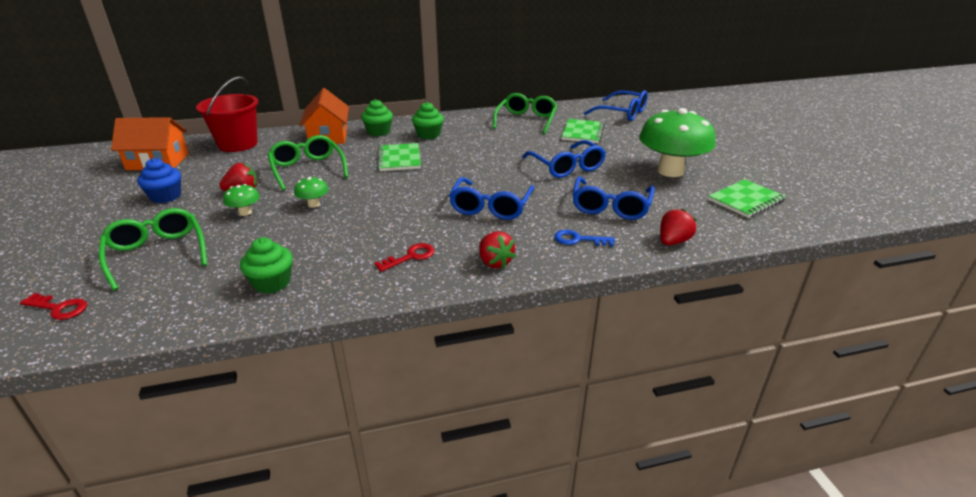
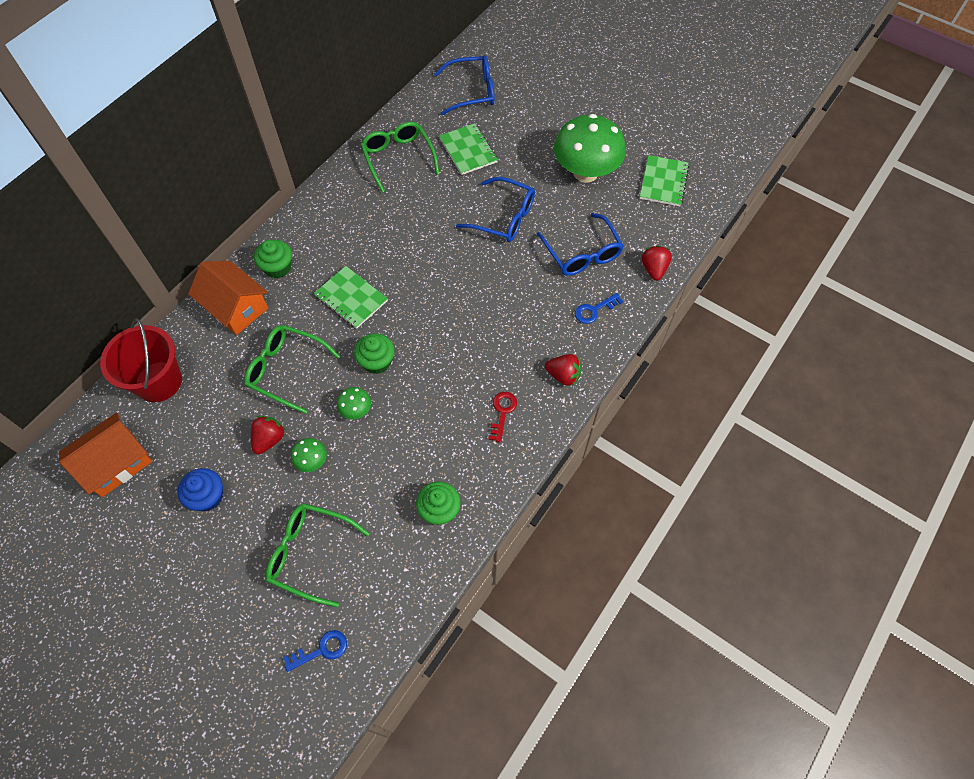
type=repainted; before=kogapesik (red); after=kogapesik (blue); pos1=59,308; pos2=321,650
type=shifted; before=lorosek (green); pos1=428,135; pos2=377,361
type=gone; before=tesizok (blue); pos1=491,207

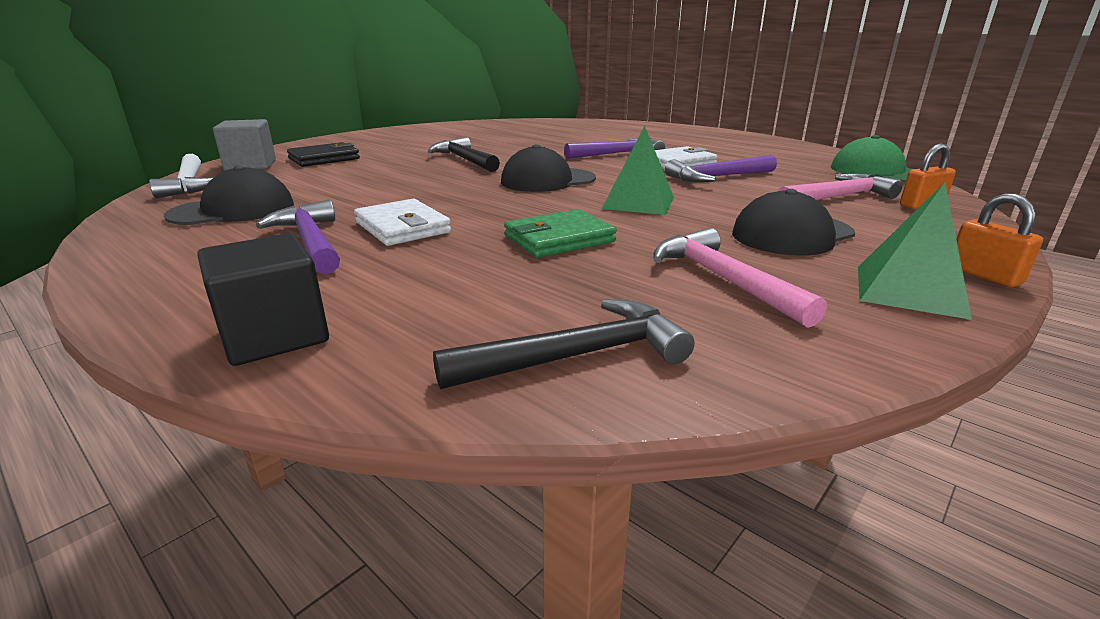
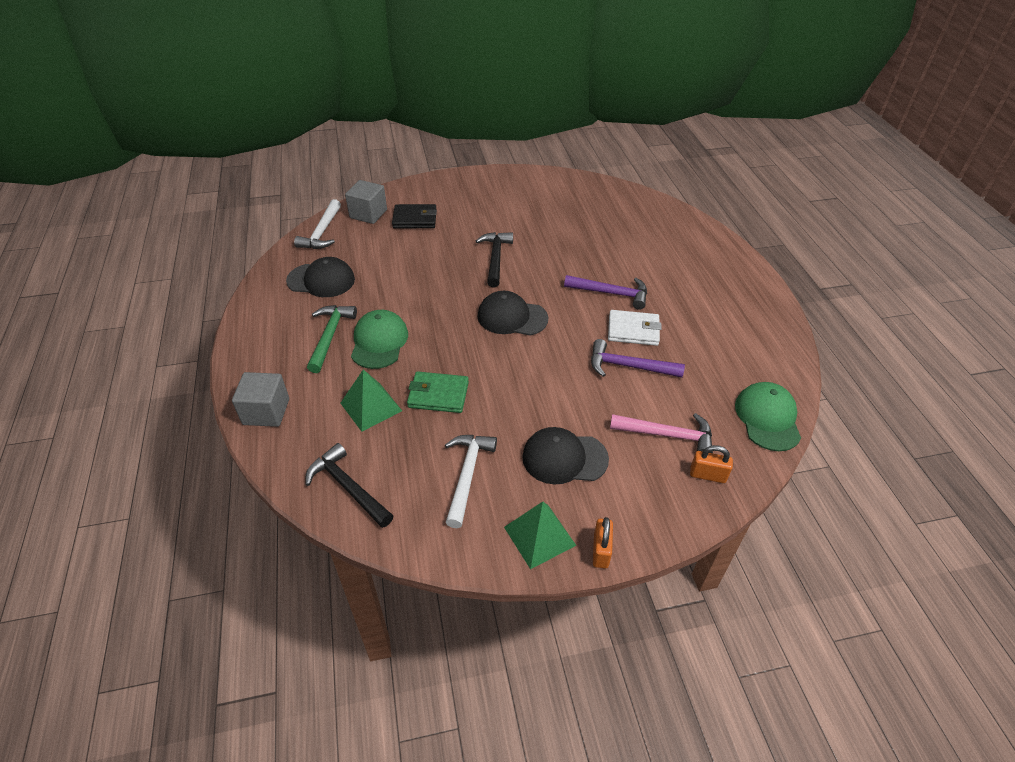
type=repainted; before=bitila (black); after=bitila (grey); pos1=275,335; pos2=266,412
type=rotated; before=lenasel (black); pos1=577,356; pos2=348,487; turn=-150
type=repainted; before=lenasel (purple); after=lenasel (green); pos1=310,241; pos2=330,336
type=shifted; before=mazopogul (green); pos1=638,202; pos2=371,406
type=swapped; before=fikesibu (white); after=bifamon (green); pos1=402,227; pos2=379,342
type=repainted; before=lenasel (pink); after=lenasel (white); pos1=723,280; pos2=467,475

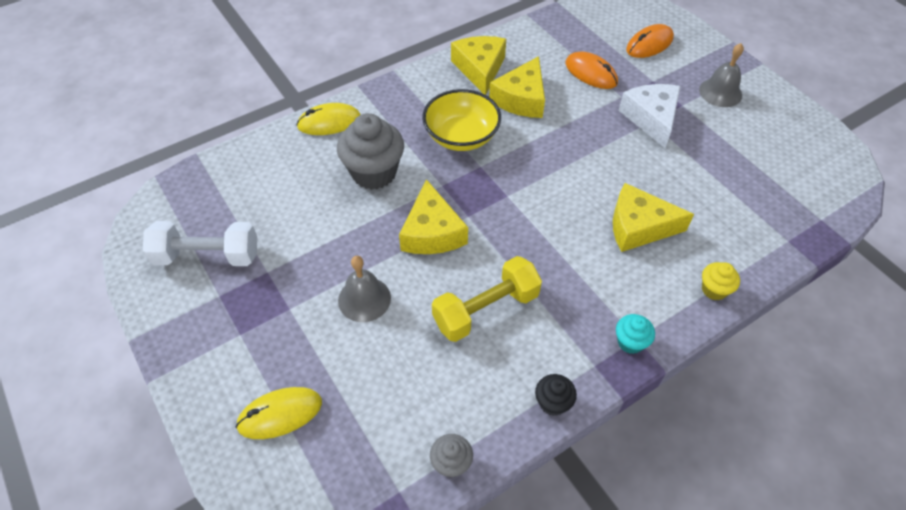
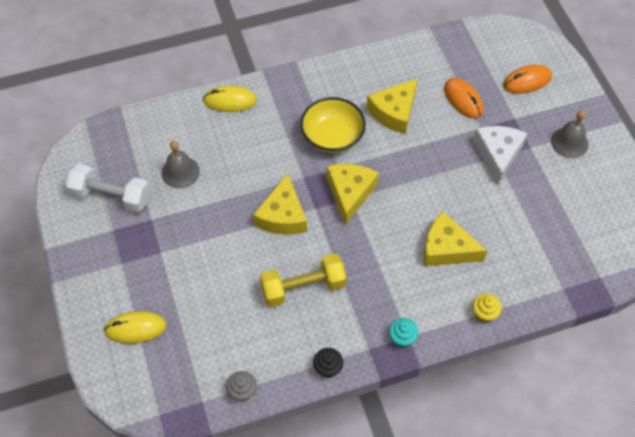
type=shifted; before=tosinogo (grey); pos1=364,299; pos2=180,172
type=shifted; before=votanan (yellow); pos1=480,69; pos2=350,193
type=gone; before=lorosek (grey); pos1=374,172

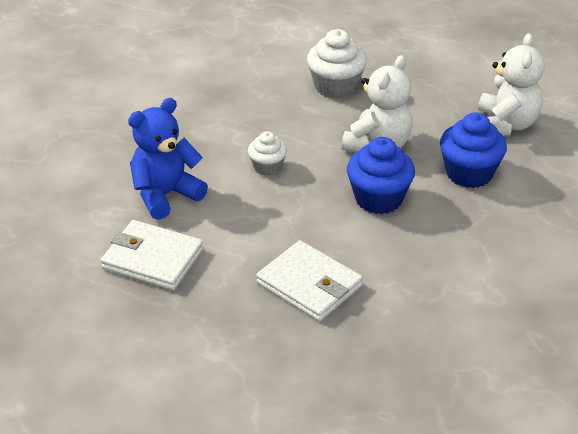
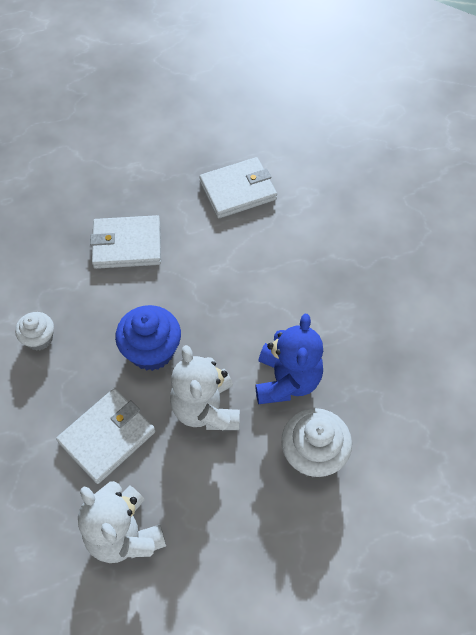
type=shifted; before=lorosek (white); pos1=267,167; pos2=39,338
type=swapped; before=lorosek (blue); after=fikesibu (white); pos1=469,173; pos2=107,437
type=shifted; before=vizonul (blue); pos1=165,195; pos2=286,380

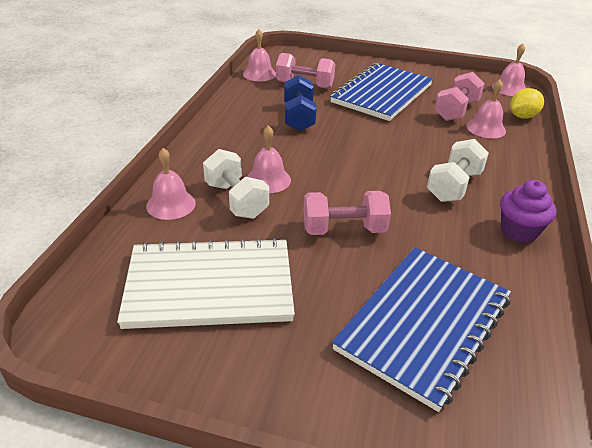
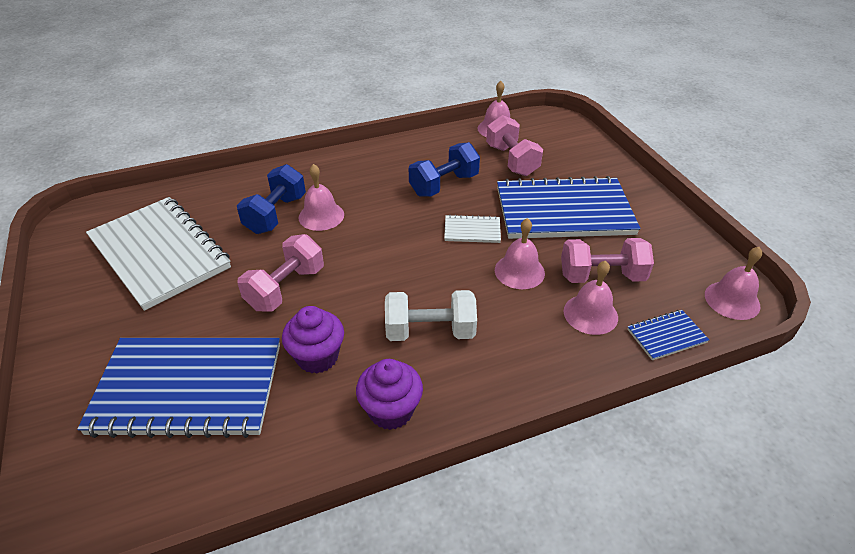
type=repainted; before=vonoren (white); after=vonoren (blue); pos1=236,200; pos2=276,214
type=rotated; before=vonoren (pink); pos1=344,229; pos2=286,288; turn=75
type=new; after=lorosek (purple); pos2=317,357
type=new; after=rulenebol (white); pos2=472,230
type=shifted; before=tosinogo (pink); pos1=171,204; pos2=519,271
type=swapped; before=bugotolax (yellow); after=rulenebol (blue); pos1=522,116; pos2=666,336

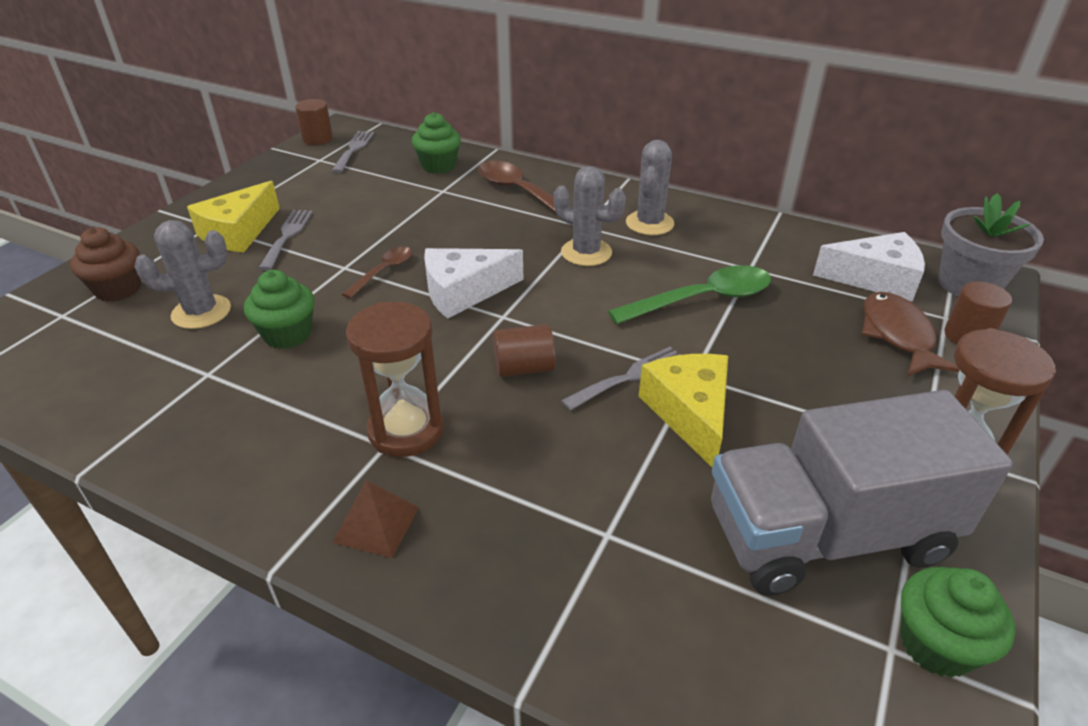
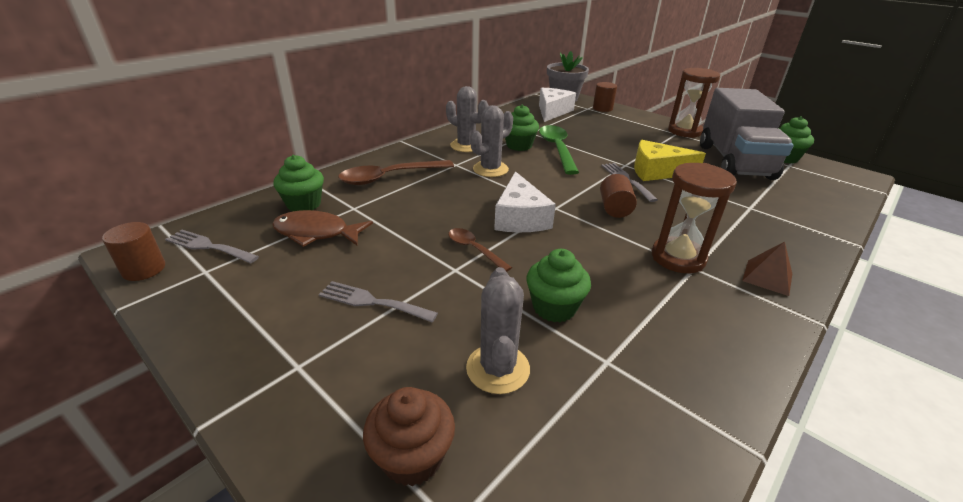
type=shifted; before=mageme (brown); pos1=898,335; pos2=316,233
type=new; after=lorosek (green); pos2=519,145
type=gone; before=votanan (yellow); pos1=238,232

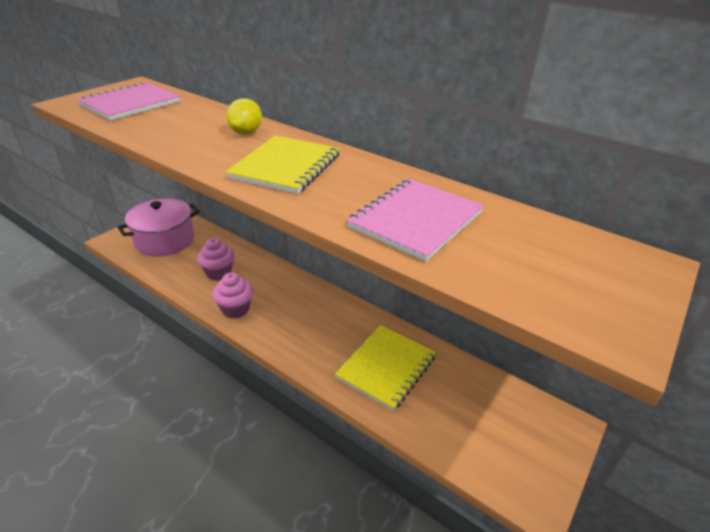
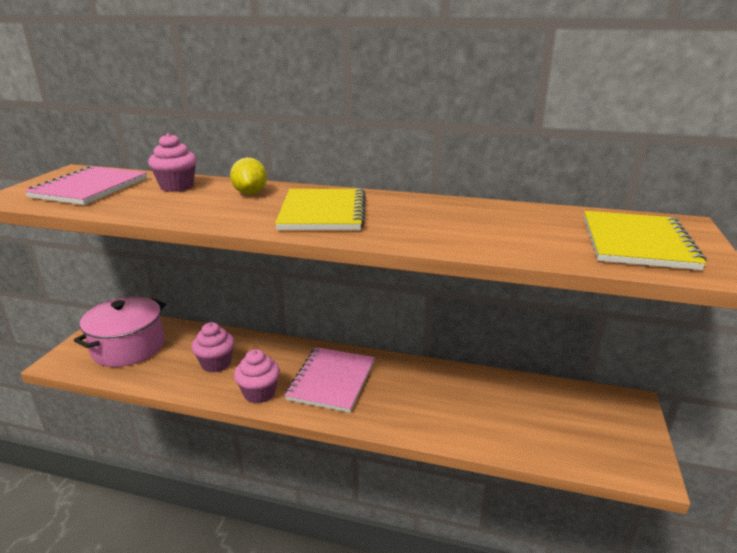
type=new; after=lorosek (pink); pos2=177,186
type=shifted; before=rulenebol (pink); pos1=416,220; pos2=331,381
type=shifted; before=rulenebol (yellow); pos1=386,367; pos2=637,242

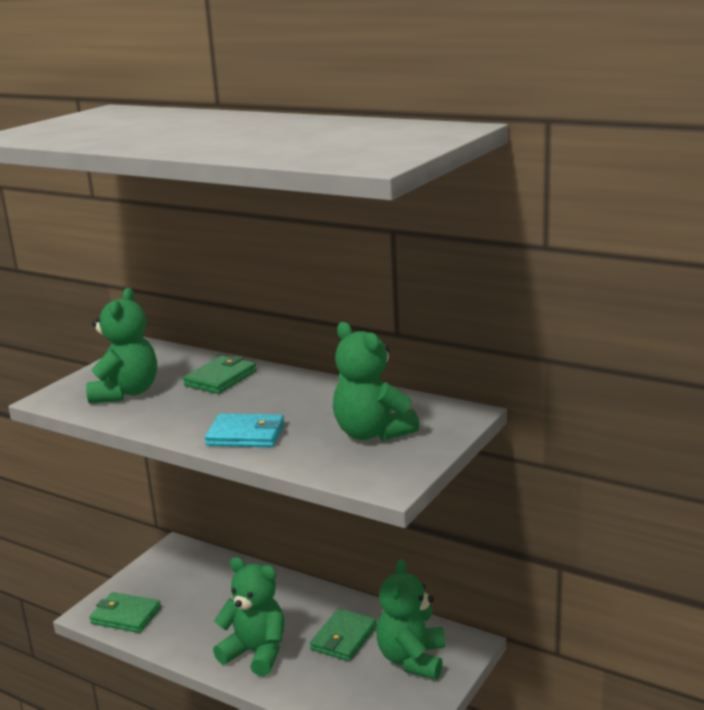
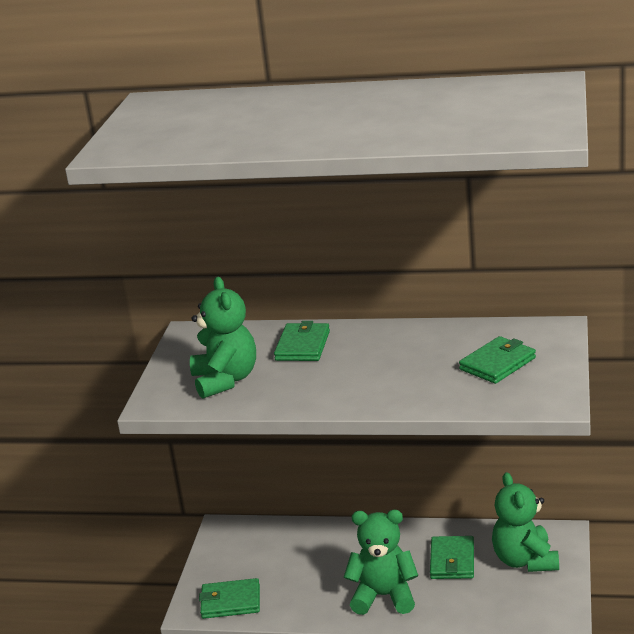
type=swapped; before=vizonul (green); after=fikesibu (green); pos1=372,433; pos2=497,364
type=gone; before=fikesibu (turquoise); pos1=246,435

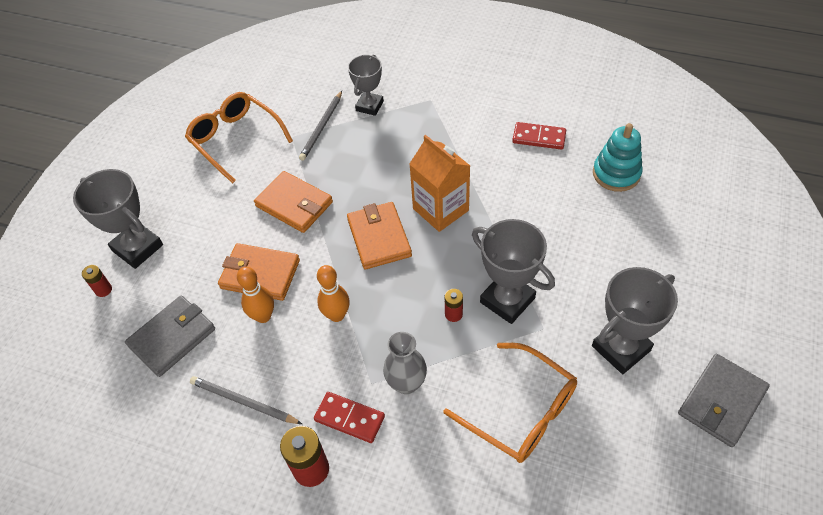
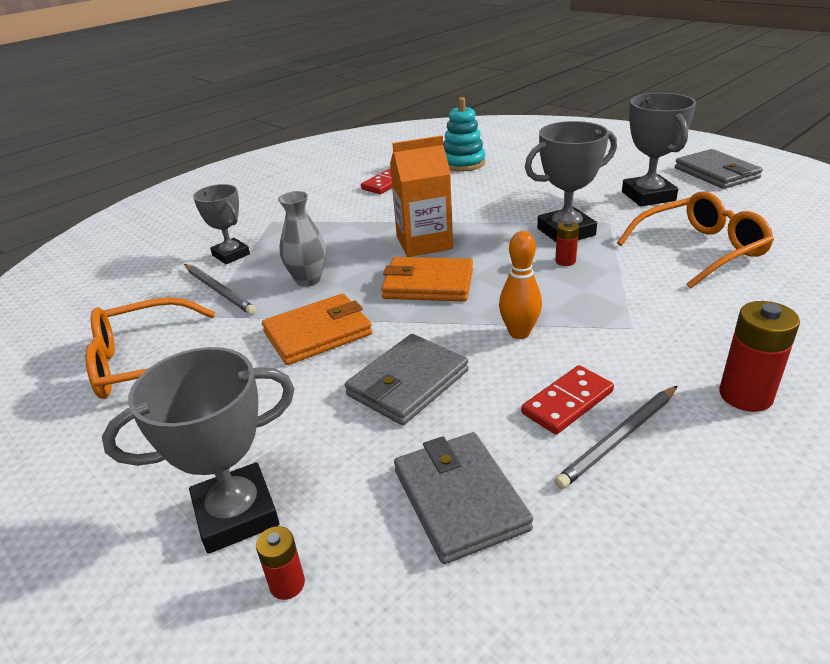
type=shifted; before=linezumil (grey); pos1=406,383; pos2=308,280
type=repainted; before=fikesibu (orange); after=fikesibu (grey); pos1=260,274; pos2=408,383
type=shifted; before=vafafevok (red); pos1=349,418; pos2=567,402
type=gone; before=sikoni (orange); pos1=263,316

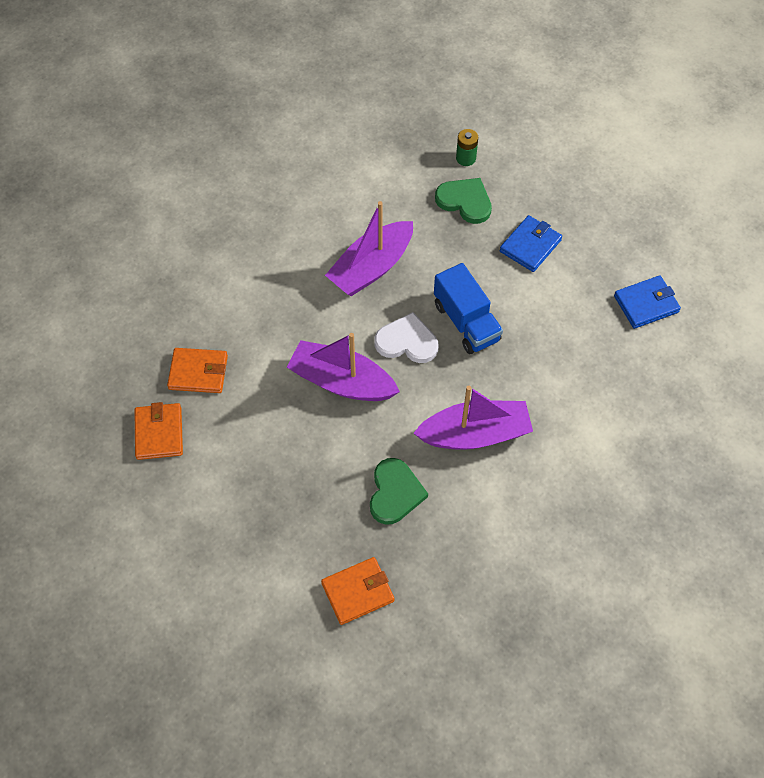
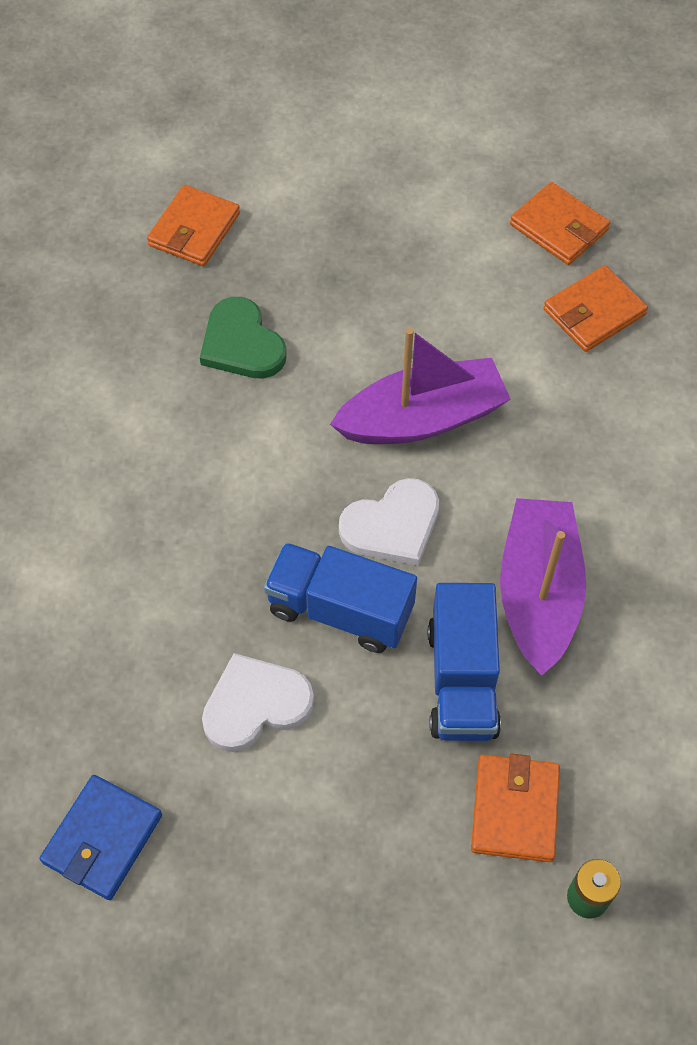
type=new; after=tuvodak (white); pos2=255,704
type=new; after=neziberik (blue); pos2=462,680
type=swapped; before=tuvodak (green); after=fikesibu (orange); pos1=465,201; pos2=514,809
type=gone; before=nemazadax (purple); pos1=475,434
type=gone; before=fikesibu (blue); pos1=530,246

